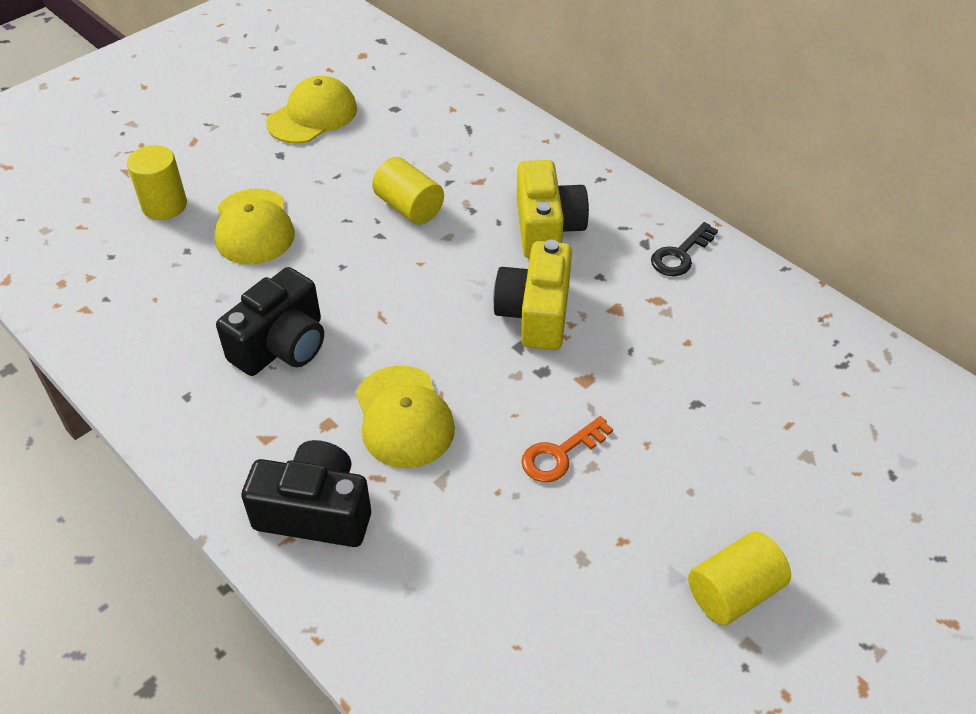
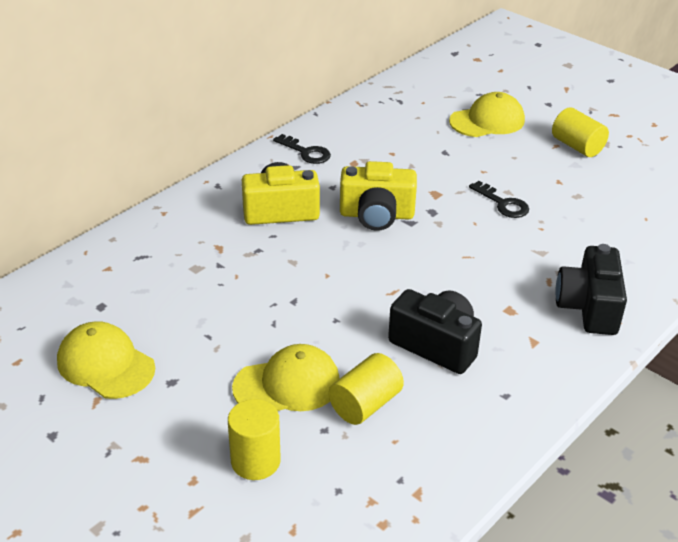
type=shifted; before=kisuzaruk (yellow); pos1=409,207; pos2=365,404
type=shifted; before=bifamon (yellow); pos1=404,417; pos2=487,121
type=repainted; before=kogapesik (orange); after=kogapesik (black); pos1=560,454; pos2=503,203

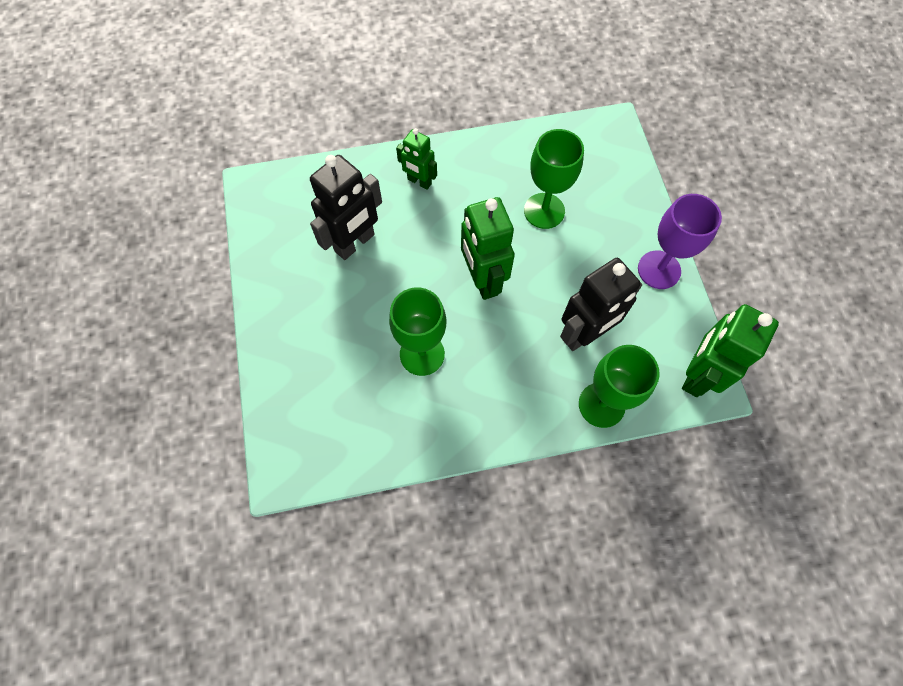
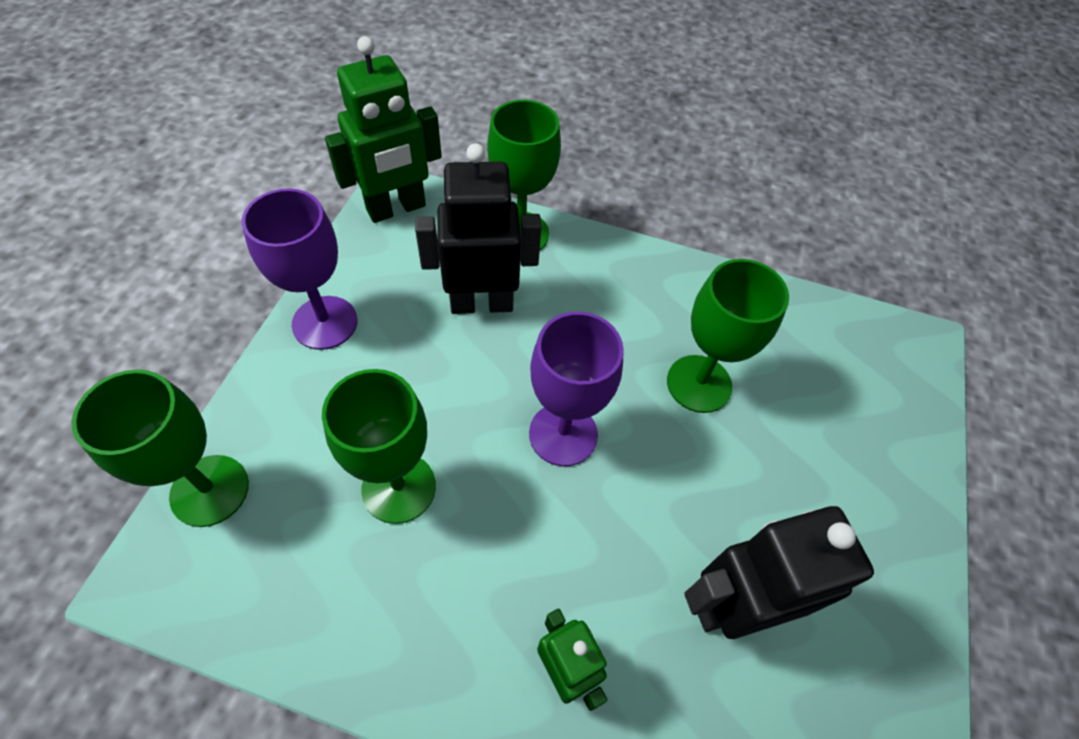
type=new; after=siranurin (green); pos2=210,490
type=swapped; before=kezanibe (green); after=siranurin (purple); pos1=482,280; pos2=563,434

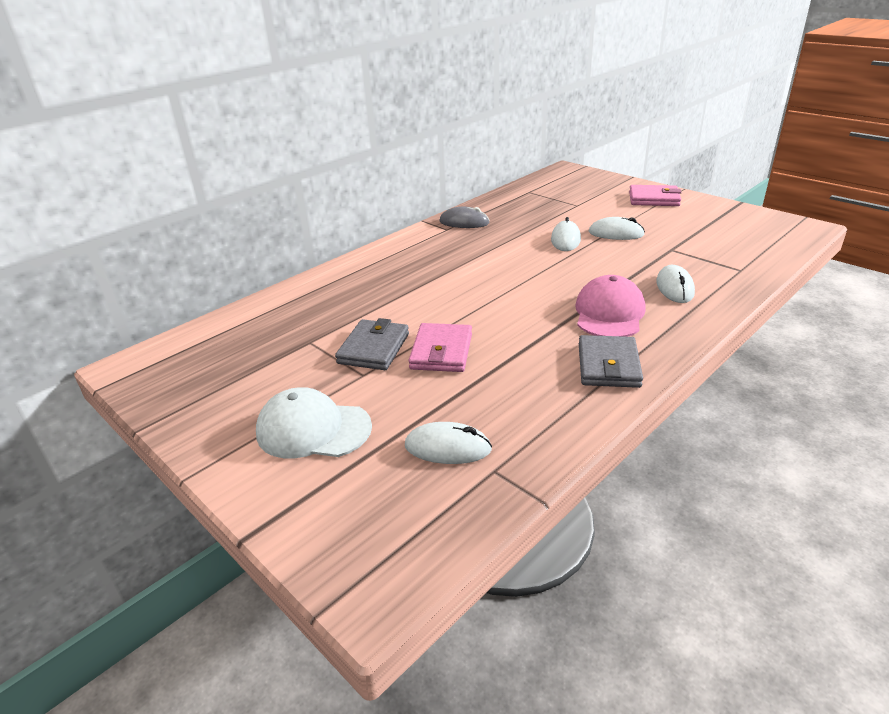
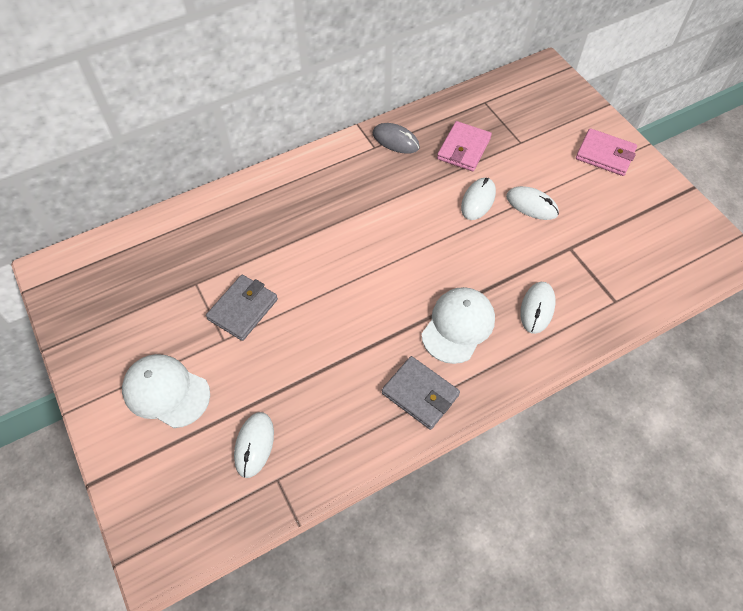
type=rotated; before=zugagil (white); pos1=447,448; pos2=254,445; turn=75
type=rotated; before=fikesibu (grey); pos1=608,365; pos2=420,394; turn=-75
type=repainted; before=bifamon (pink); after=bifamon (white); pos1=609,313; pos2=458,326
type=shifted; before=fikesibu (pink); pos1=441,351; pos2=463,149

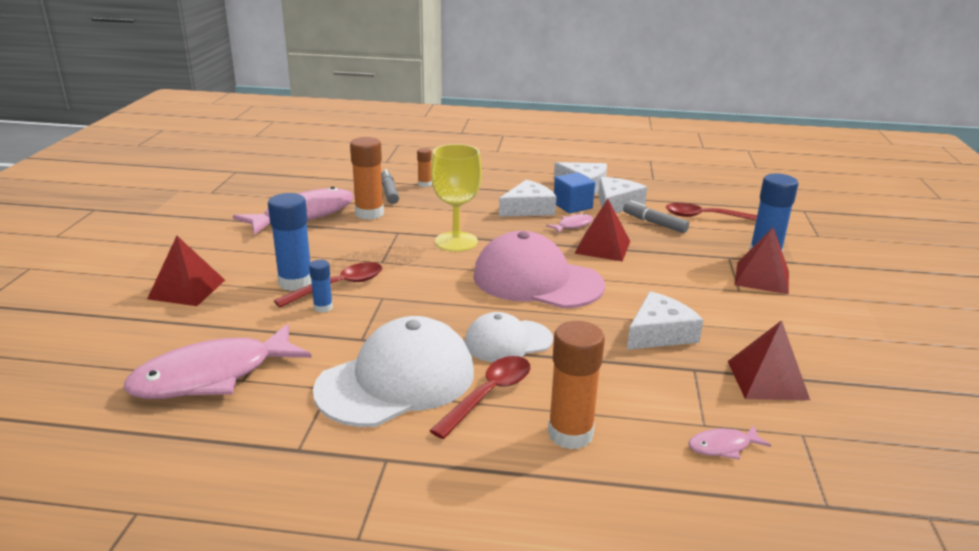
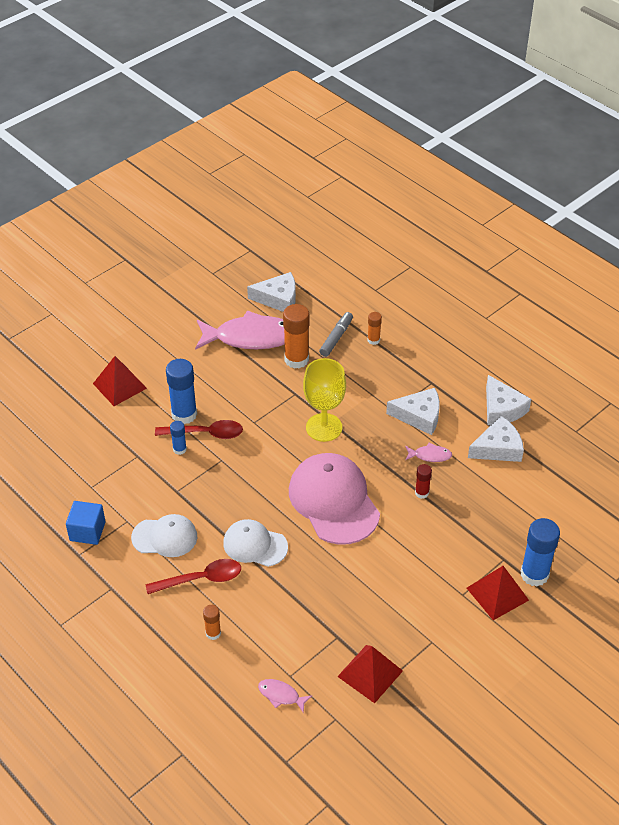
type=shifted; before=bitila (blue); pos1=572,206; pos2=87,531
type=scaled; before=bifamon (white); pos1=396,380; pos2=165,537; scale=0.59
type=scaled; before=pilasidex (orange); pos1=570,434; pos2=213,633; scale=0.52
type=shifted; before=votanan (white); pos1=659,333; pos2=278,299
type=swapped; before=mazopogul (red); after=pilasidex (red); pos1=602,247; pos2=422,493
type=gone; before=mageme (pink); pos1=212,376
type=gone; before=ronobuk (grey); pos1=654,223
type=gone; before=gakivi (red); pos1=705,217

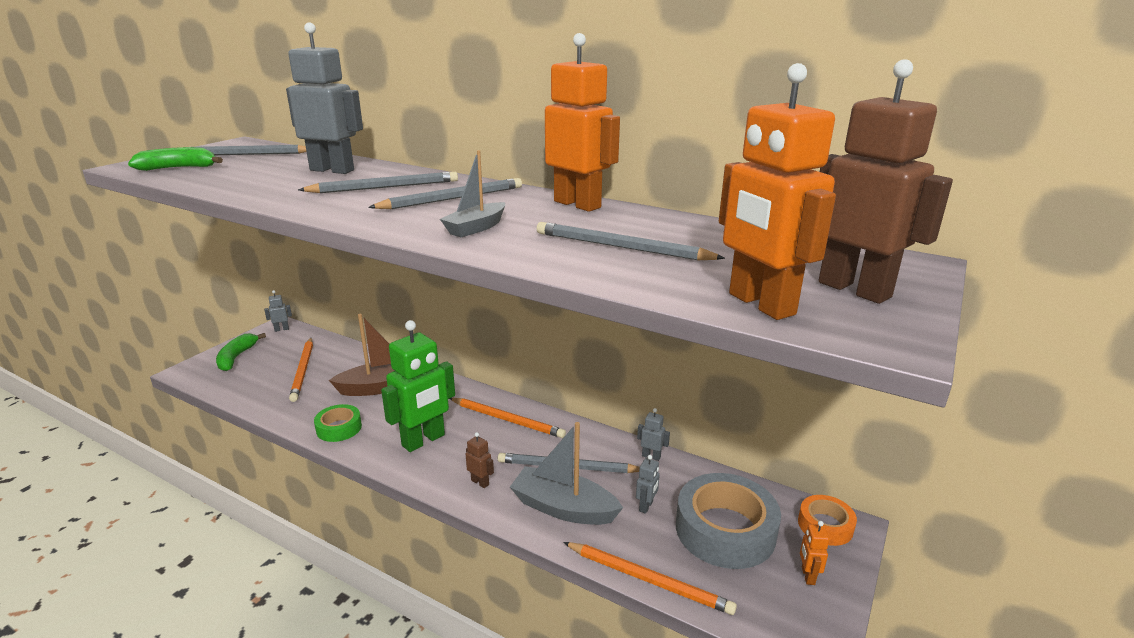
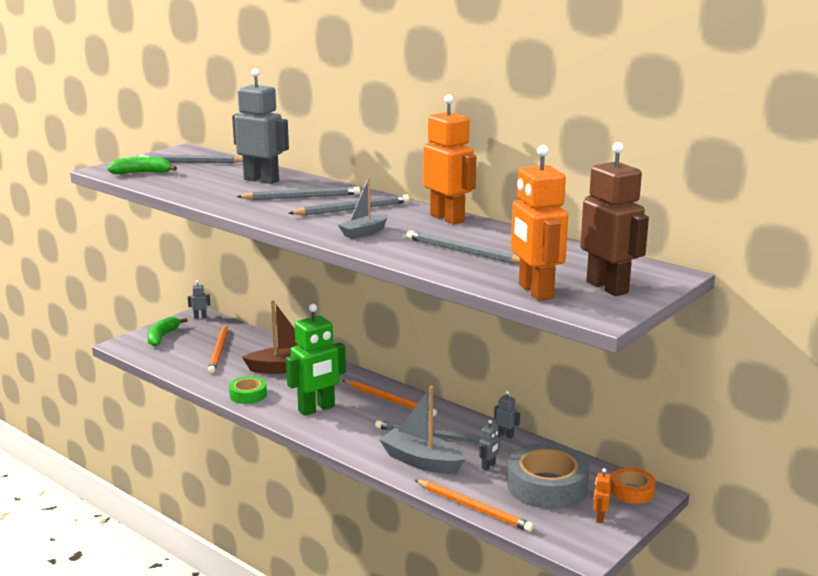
type=gone; before=kezanibe (brown); pos1=480,482

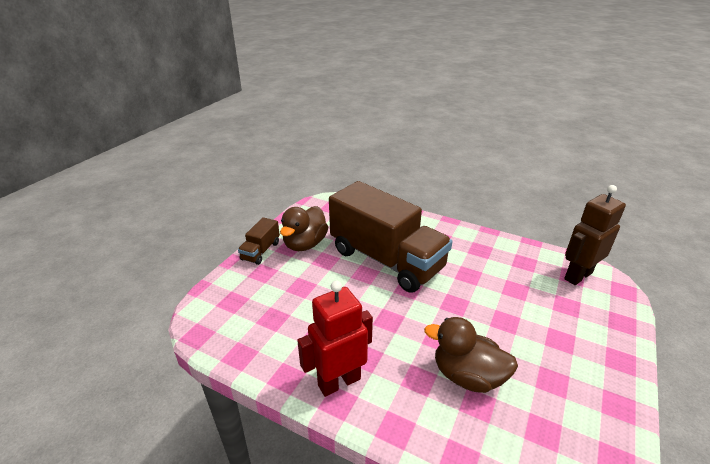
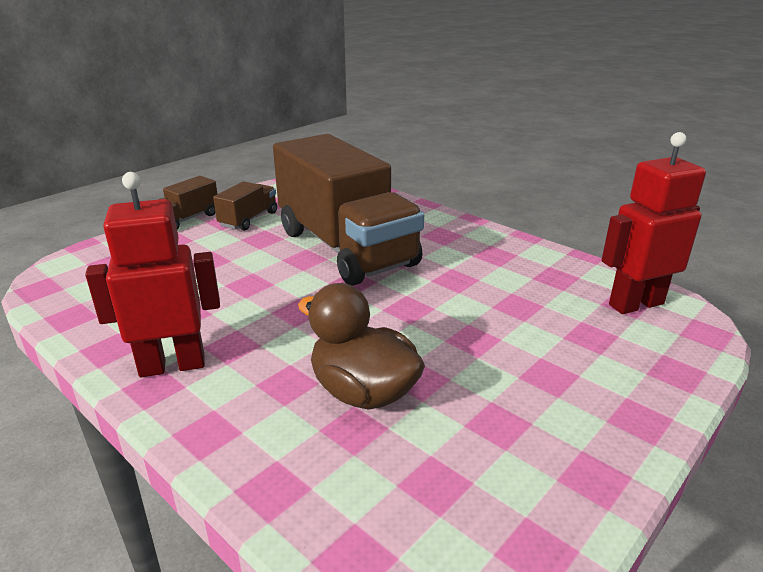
type=swapped; before=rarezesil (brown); after=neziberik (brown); pos1=305,244; pos2=248,219
type=repainted; before=kezanibe (brown); after=kezanibe (red); pos1=577,276; pos2=635,304

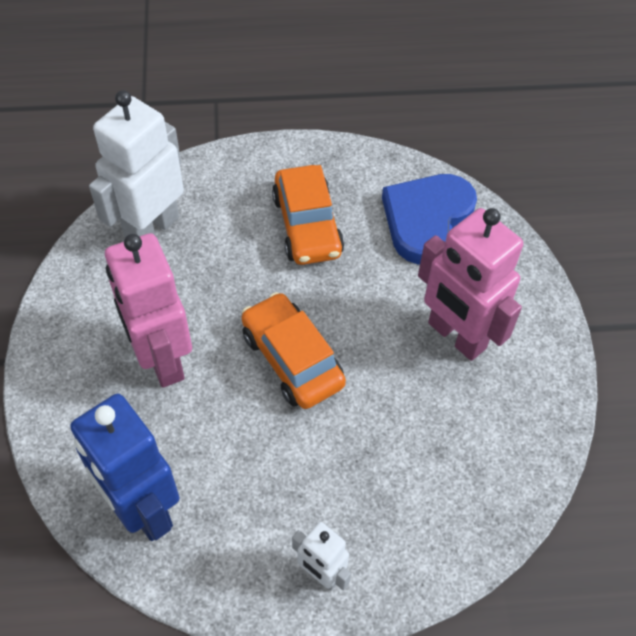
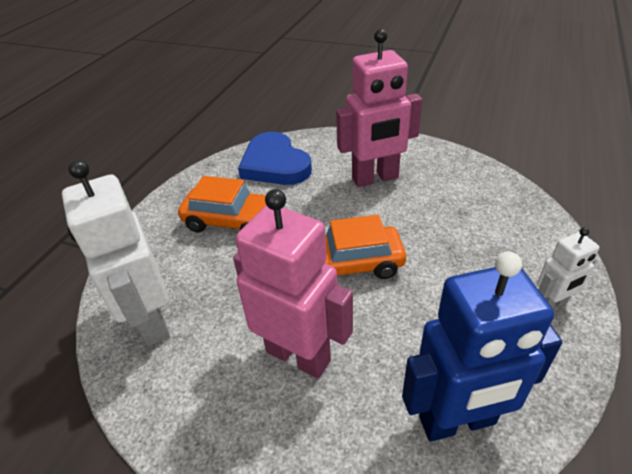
type=rotated; before=kezanibe (pink); pos1=162,359; pos2=298,355; turn=-150

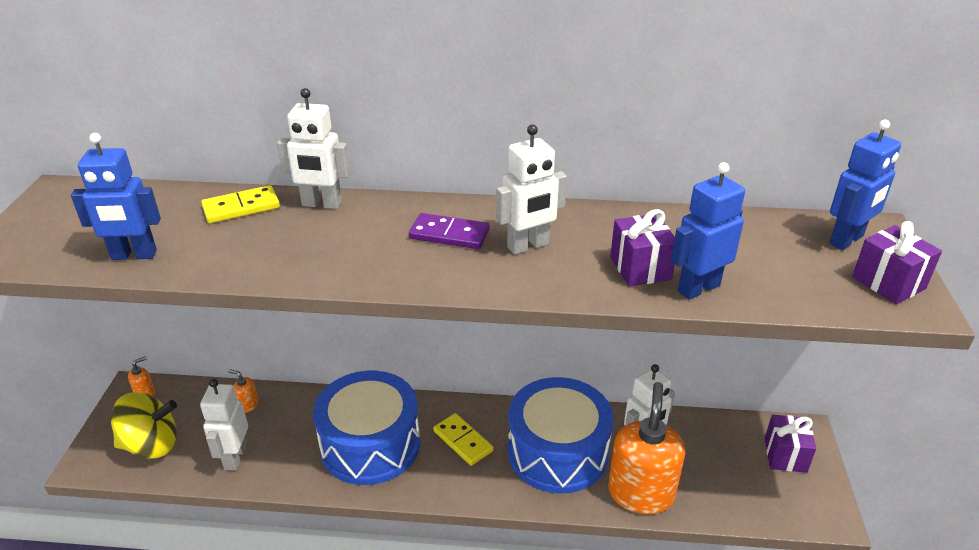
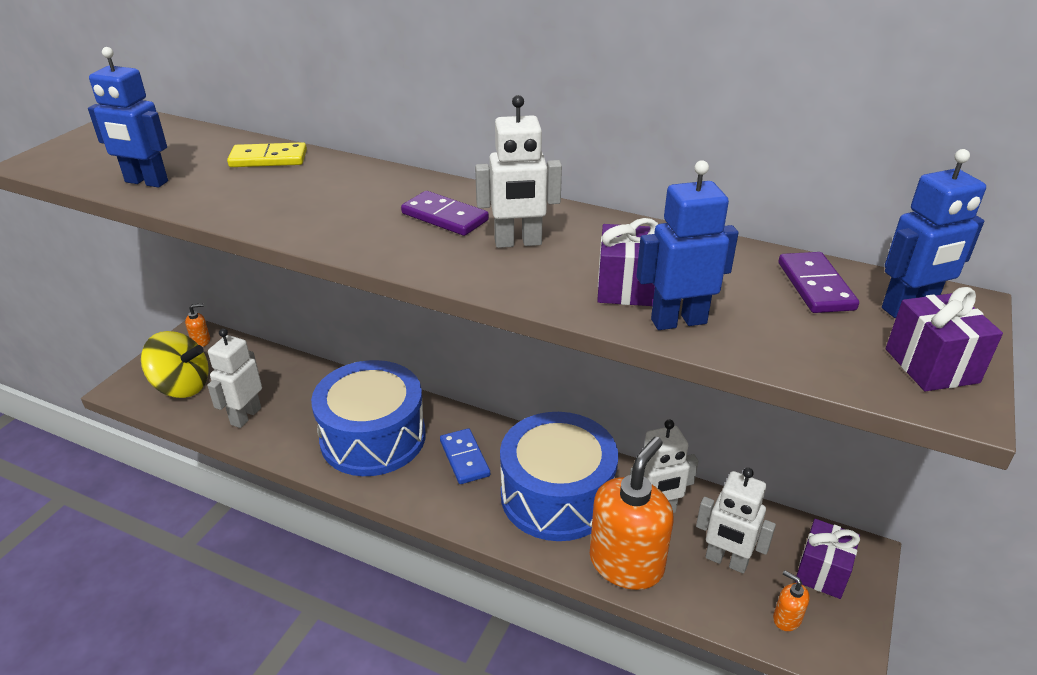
type=repainted; before=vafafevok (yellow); after=vafafevok (blue); pos1=463,441; pos2=464,458
type=shifted; before=kezanibe (white); pos1=321,204; pos2=726,561
type=shifted; before=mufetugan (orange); pos1=247,405; pos2=786,618
type=new; after=vafafevok (purple); pos2=815,286

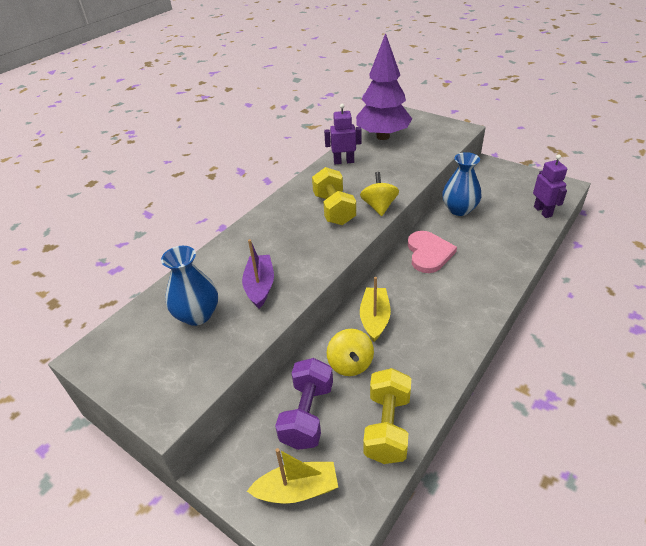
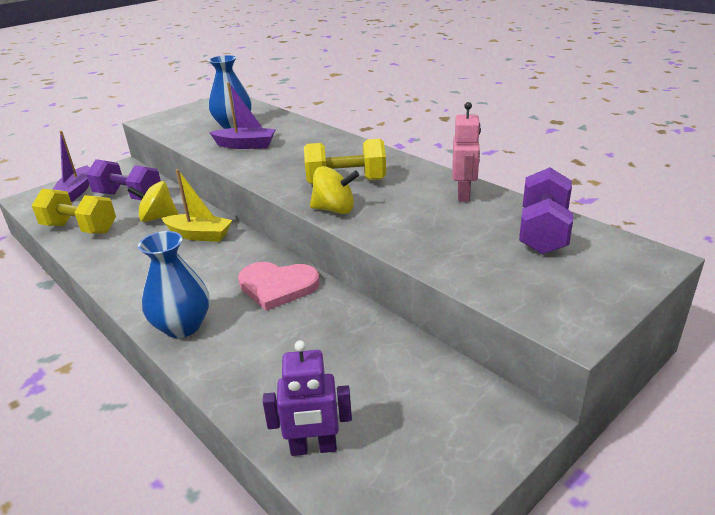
type=repainted; before=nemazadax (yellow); after=nemazadax (purple); pos1=297,490; pos2=76,191
type=shifted; before=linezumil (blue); pos1=459,209; pos2=182,326
type=repainted; before=kezanibe (purple); after=kezanibe (pink); pos1=343,161; pos2=464,194
type=swapped; before=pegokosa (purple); after=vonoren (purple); pos1=383,136; pos2=543,232

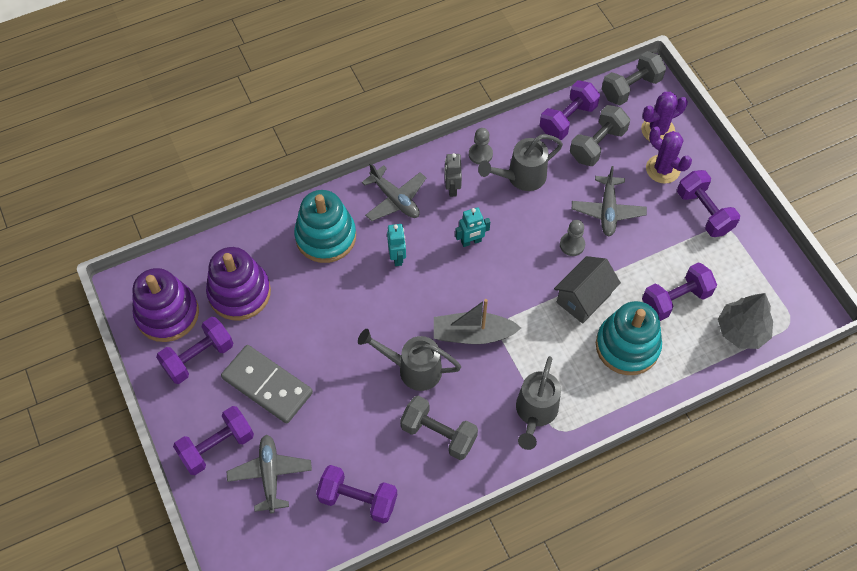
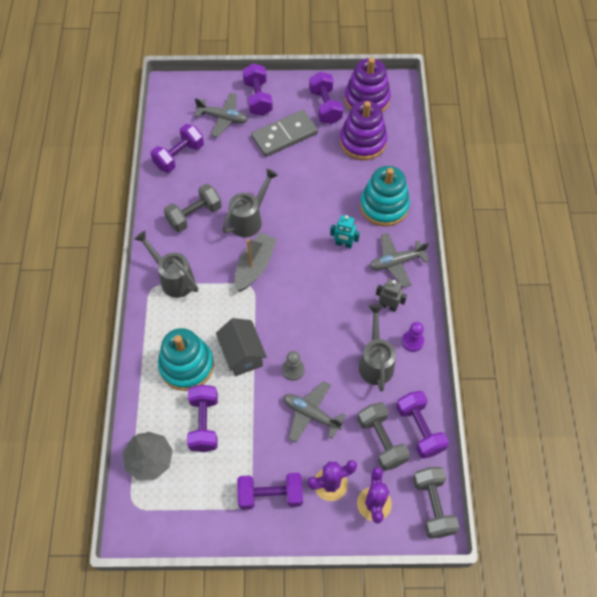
type=repainted; before=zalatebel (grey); after=zalatebel (purple); pos1=480,154; pos2=412,341
type=gone; before=kezanibe (turquoise); pos1=471,241

